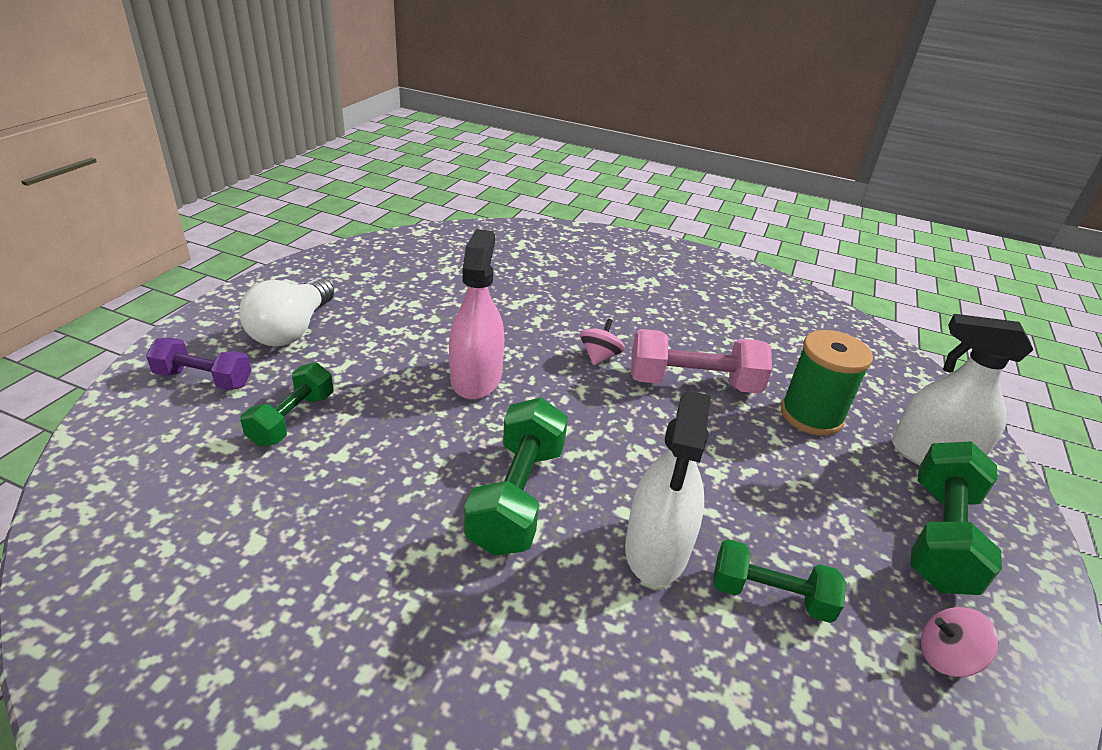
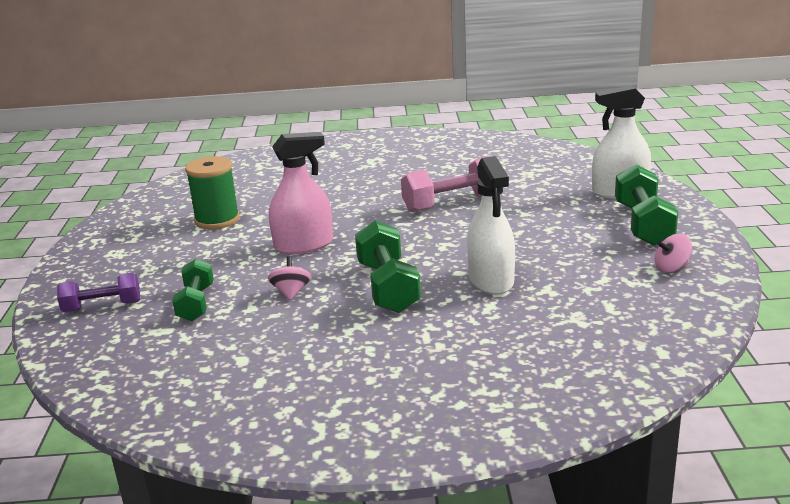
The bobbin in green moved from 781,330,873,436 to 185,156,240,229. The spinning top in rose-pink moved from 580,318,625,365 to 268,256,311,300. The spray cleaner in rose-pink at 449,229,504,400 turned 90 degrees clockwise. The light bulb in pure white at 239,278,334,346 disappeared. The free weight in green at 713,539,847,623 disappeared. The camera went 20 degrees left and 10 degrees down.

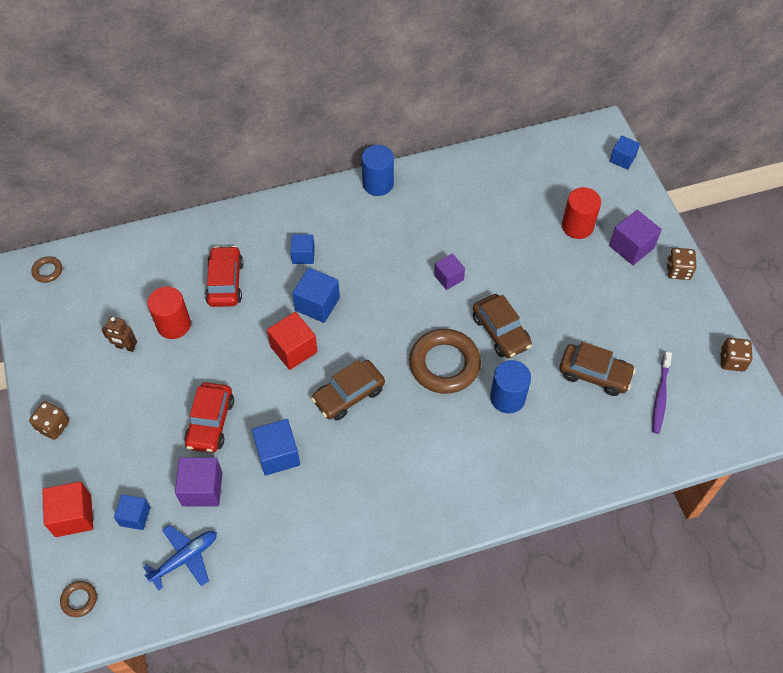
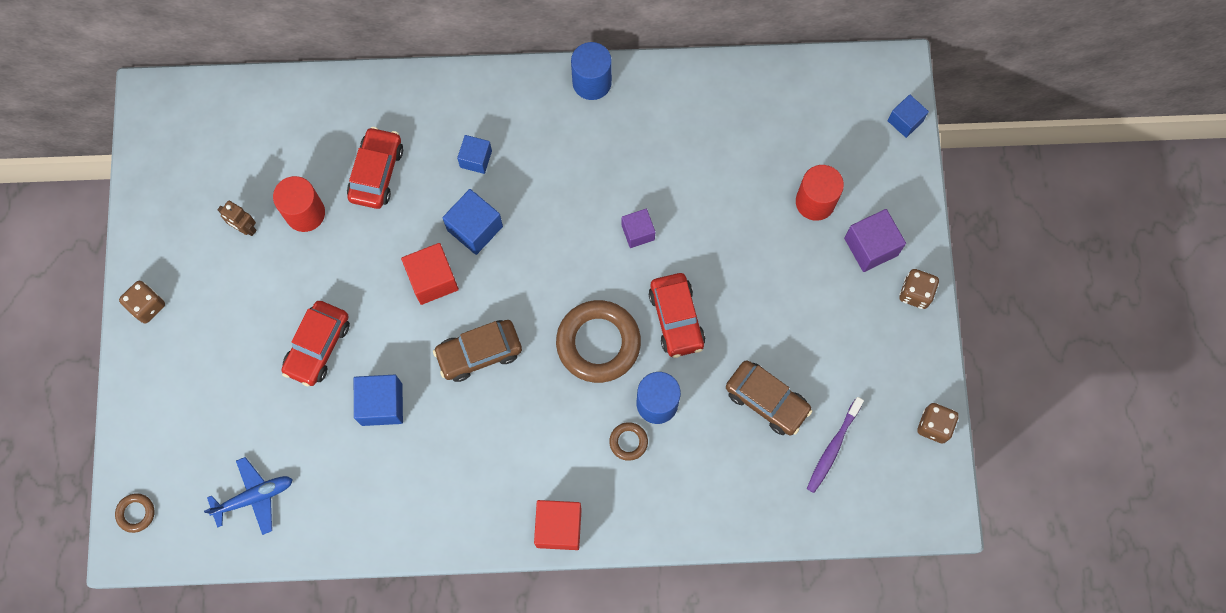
The solid cube in red moved from 42,481,93,537 to 534,500,582,550. The hoop in russet moved from 31,256,62,283 to 609,422,648,461. The automobile in russet at 473,294,532,358 became the automobile in red at 649,273,705,358. The solid cube in blue at 114,494,150,530 disappeared. The solid cube in purple at 175,457,222,507 disappeared. The camera went 15 degrees right and 15 degrees up.

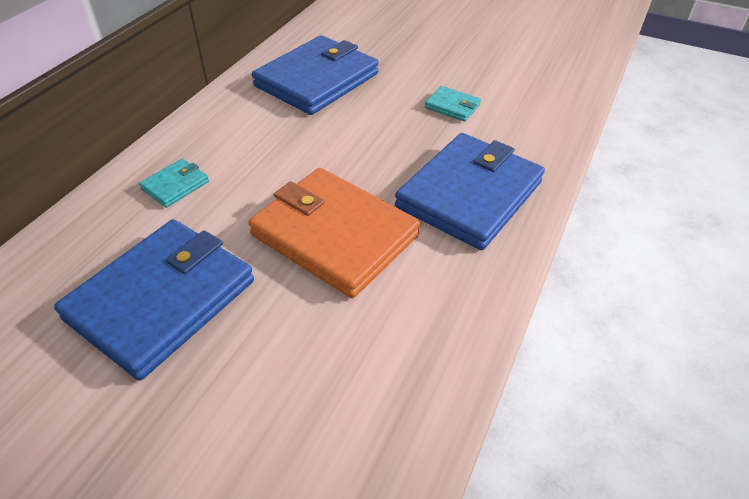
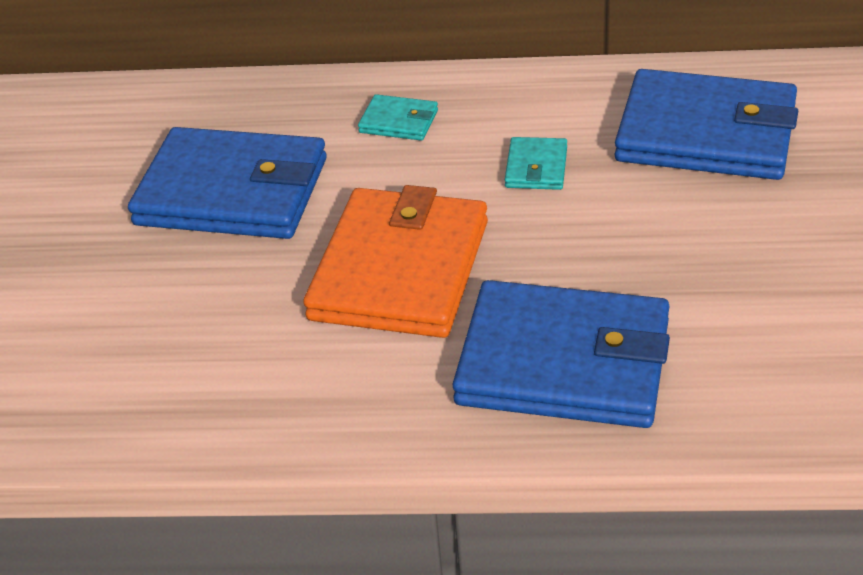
The wallet in teal moved from 425,86,481,122 to 505,137,567,190. The camera went 70 degrees right and 5 degrees down.

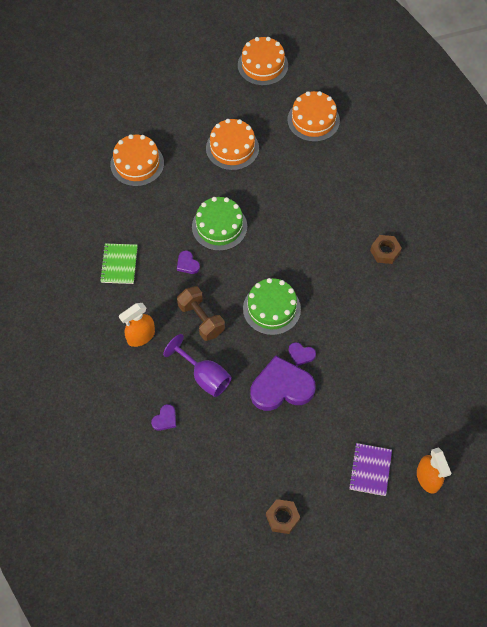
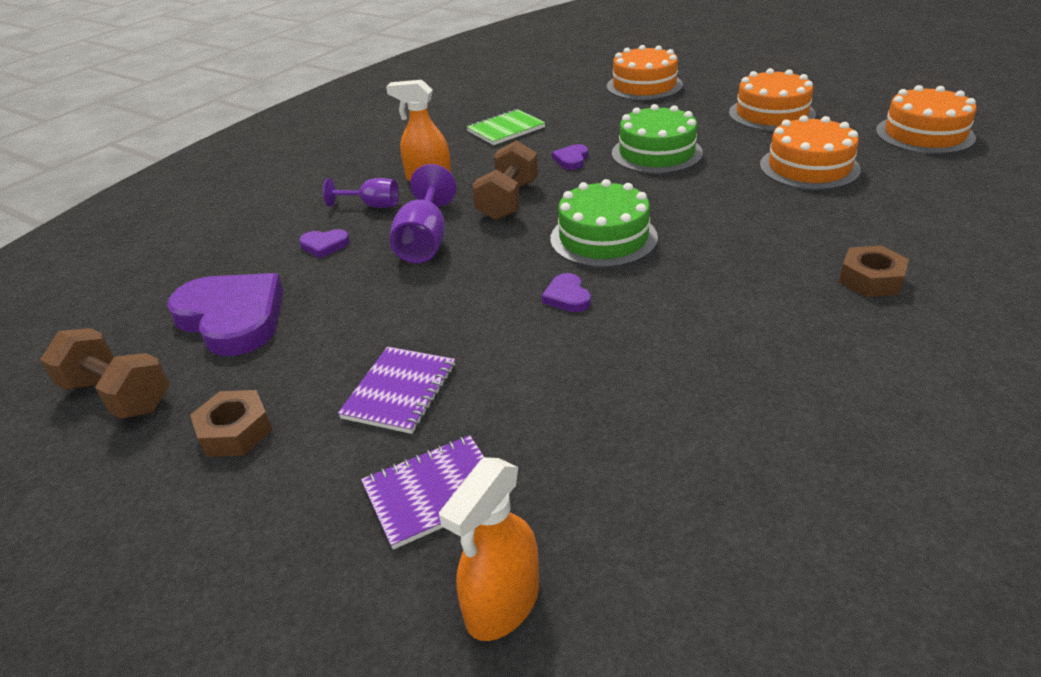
The free weight in russet at 40,328,170,419 appeared. The heart in purple moved from 250,355,316,411 to 167,273,283,356. The chalice in purple at 323,178,399,208 appeared. The exercise book in purple at 338,347,455,434 appeared. The cake in orange-coloured moved from 238,37,288,86 to 760,115,861,190. The camera went 55 degrees right and 25 degrees down.

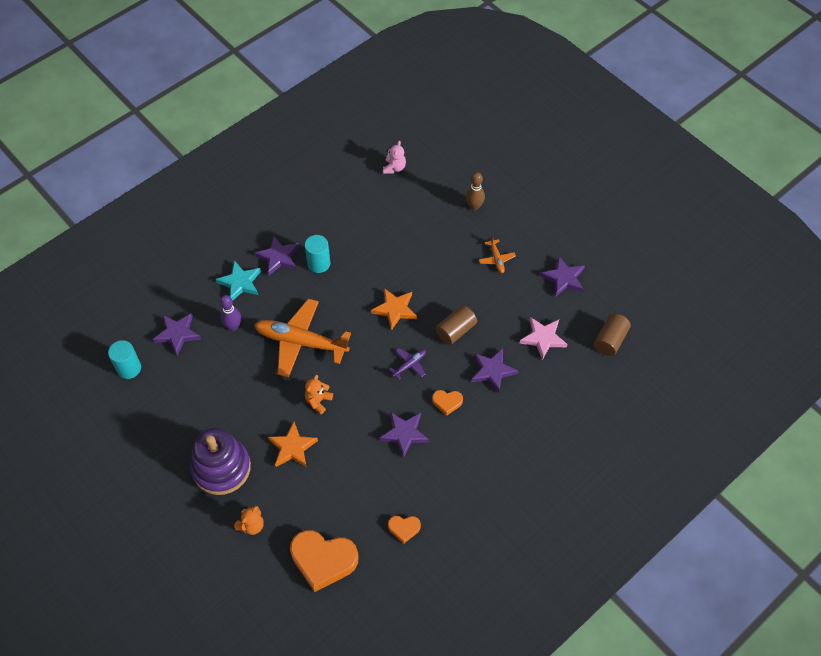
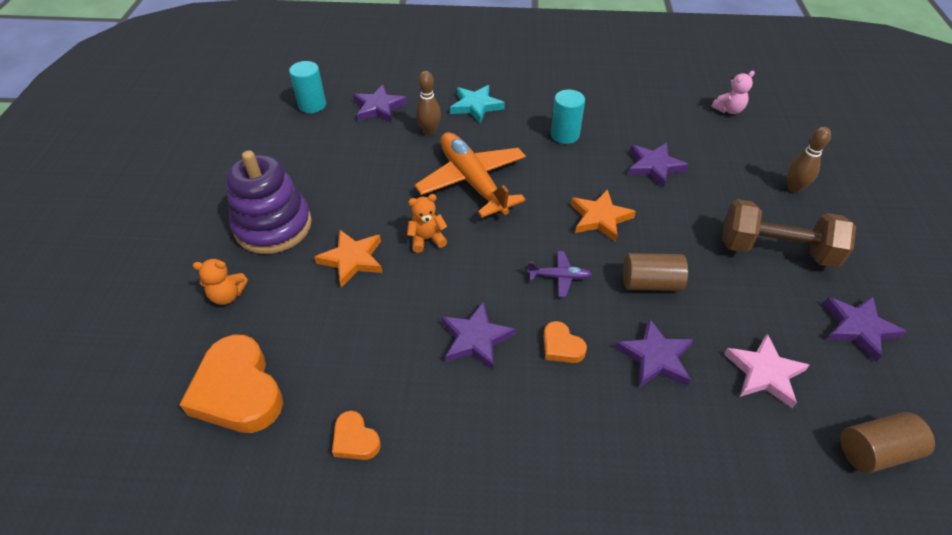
The tenpin in purple at 220,295,241,331 became the tenpin in russet at 416,71,441,135. The five-pointed star in purple moved from 255,235,299,275 to 628,143,689,188. The aeroplane in orange-coloured at 479,235,516,273 was replaced by the free weight in russet at 722,199,856,268. The camera went 45 degrees right and 10 degrees down.

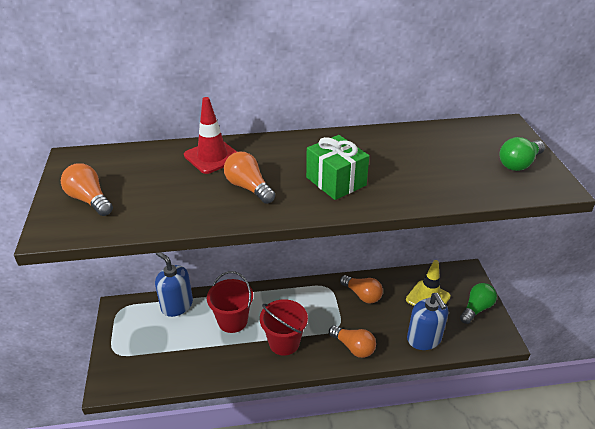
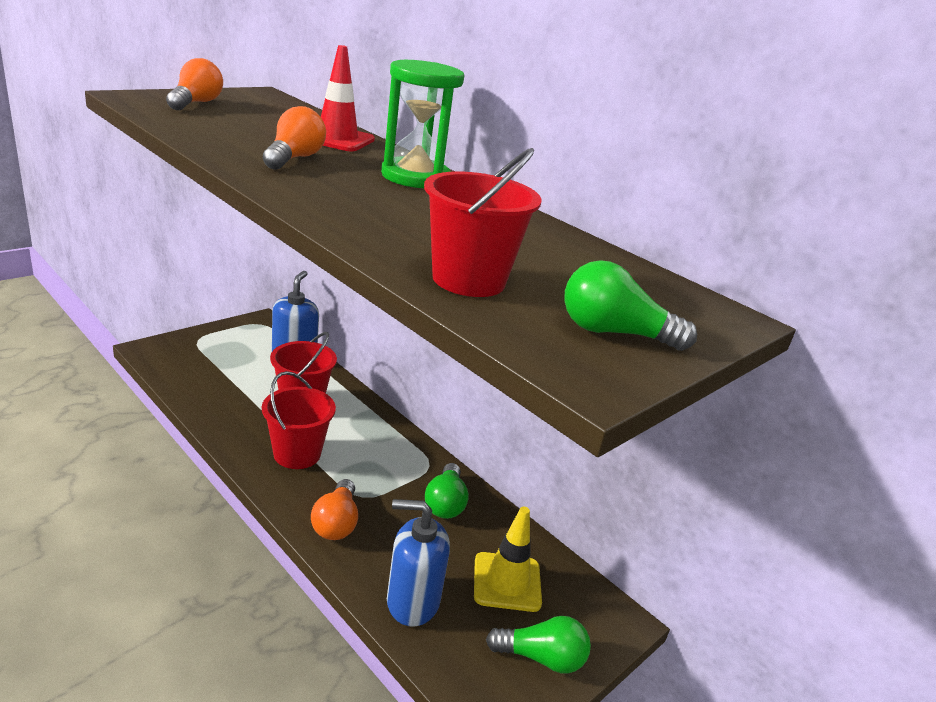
The hourglass in green at 381,60,464,188 appeared. The soap pump in blue at 407,293,448,350 turned 60 degrees clockwise. The bucket in red at 424,148,542,297 appeared. The light bulb in orange-coloured at 340,275,383,303 became the light bulb in green at 425,463,469,519. The gift in green at 306,135,369,200 disappeared. The camera went 50 degrees right and 10 degrees down.

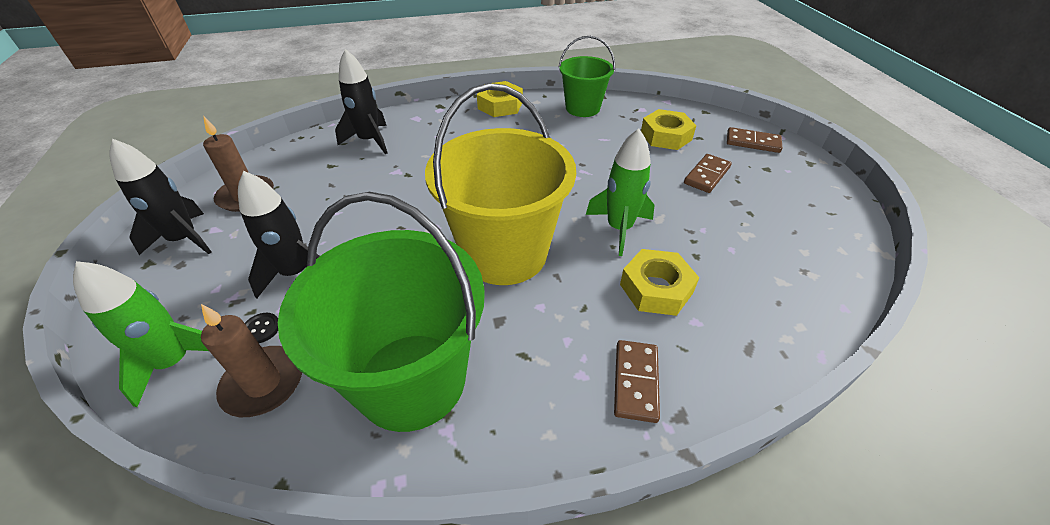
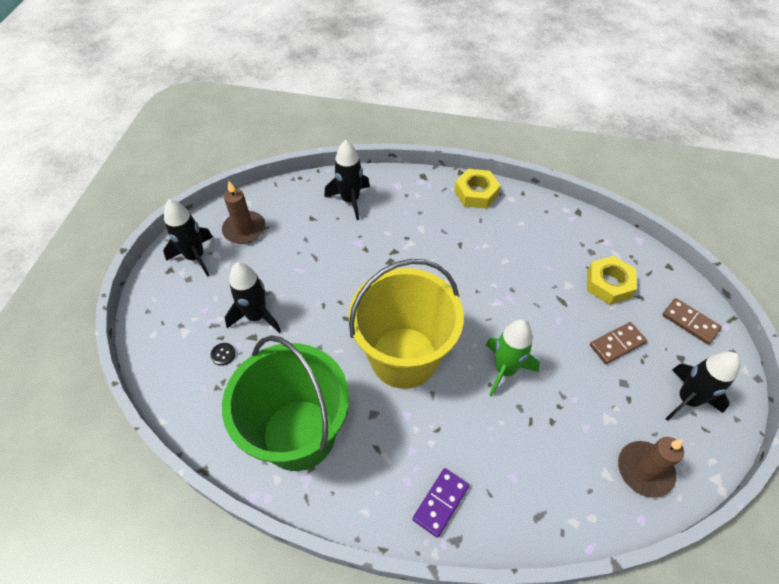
The domino tile in russet at 614,340,660,423 became the domino tile in purple at 413,468,469,538. The wax candle in russet moved from 201,304,302,417 to 618,437,684,498. The spaceship in jet-black at 665,352,740,421 appeared. The spaceship in green at 73,261,209,407 disappeared. The bucket in green at 559,36,615,117 disappeared. The hex nut in golden at 620,249,699,316 disappeared. The camera went 25 degrees right and 10 degrees up.

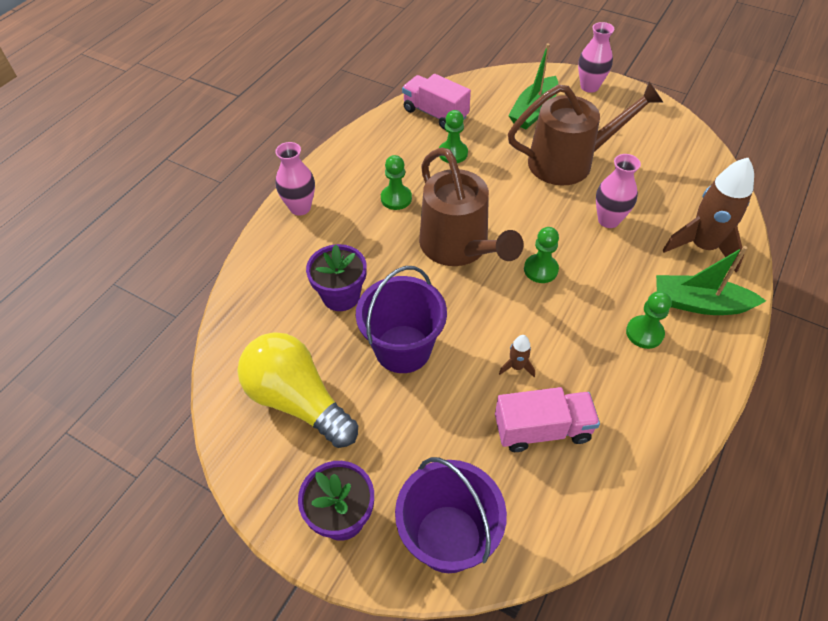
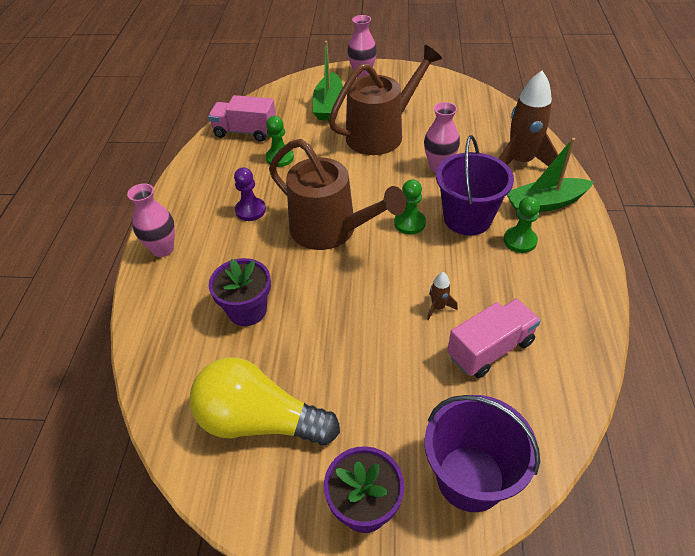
The pawn in green at 381,155,412,210 became the pawn in purple at 234,167,266,221. The bucket in purple moved from 356,266,447,373 to 436,135,514,236. The camera went 25 degrees left and 5 degrees down.

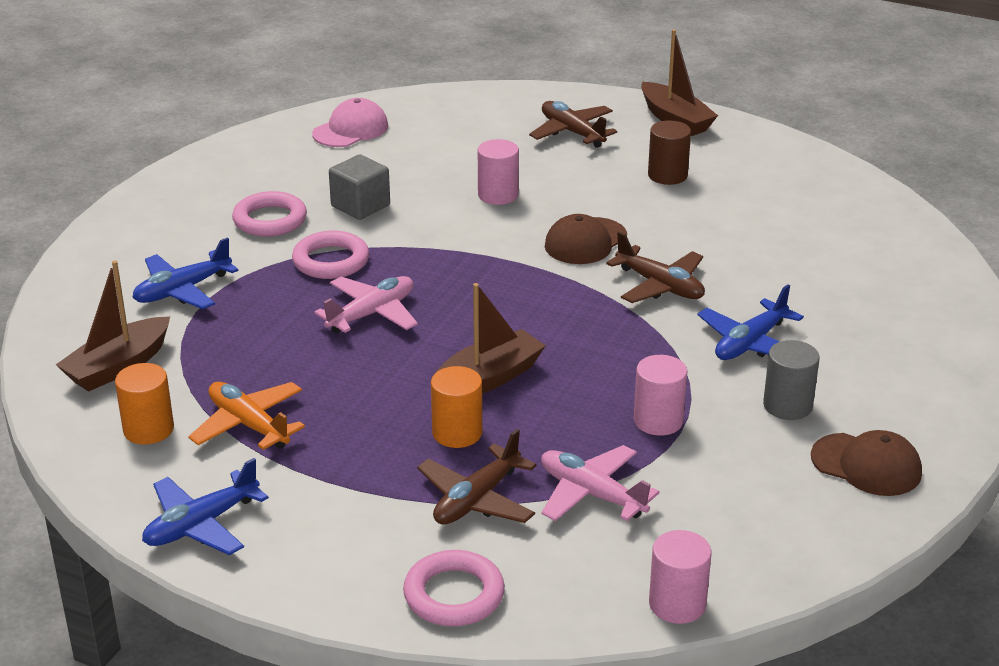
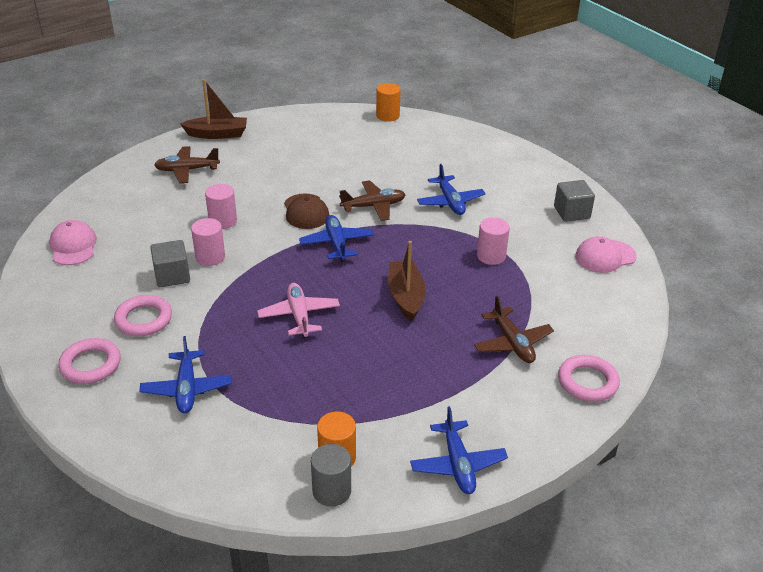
The hoop in rose-pink moved from 292,231,369,279 to 58,338,121,384. The cylinder shape in rose-pink moved from 649,530,711,624 to 191,218,225,266. The aeroplane in blue at 299,215,374,262 appeared. The cylinder shape in ash-grey moved from 763,340,819,420 to 311,444,351,507. The cylinder shape in orange-coloured moved from 431,366,482,448 to 376,83,401,122. The cap in russet at 811,430,922,496 was replaced by the solid cube in ash-grey at 554,180,595,222. The cap in rose-pink at 575,236,637,273 appeared. The boat in russet at 56,260,170,392 disappeared. The aeroplane in orange-coloured at 188,382,305,450 disappeared. The aeroplane in rose-pink at 541,445,660,521 disappeared. The cylinder shape in russet at 648,120,691,185 disappeared. The camera went 60 degrees left and 5 degrees up.

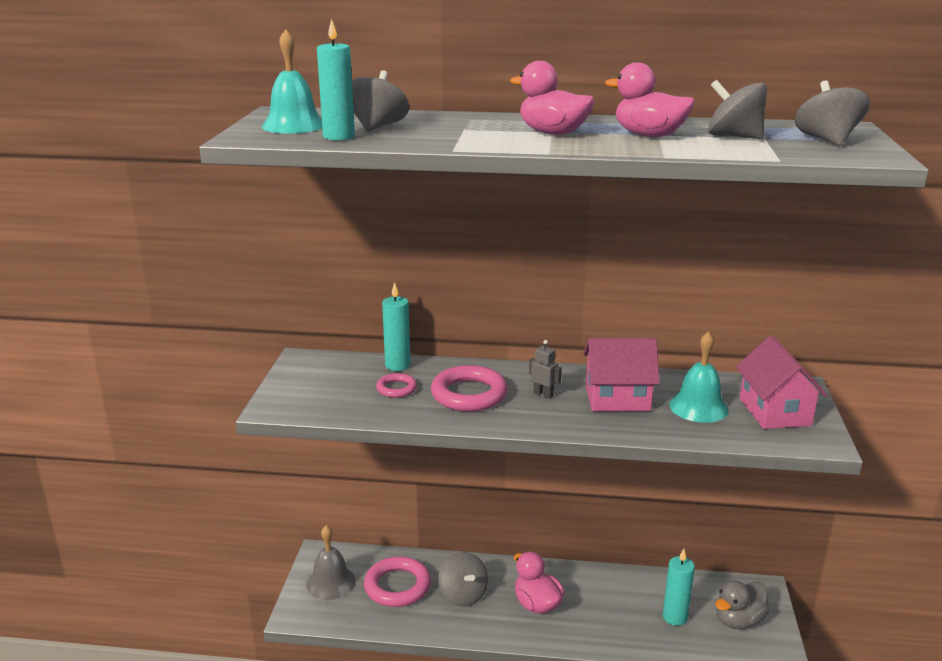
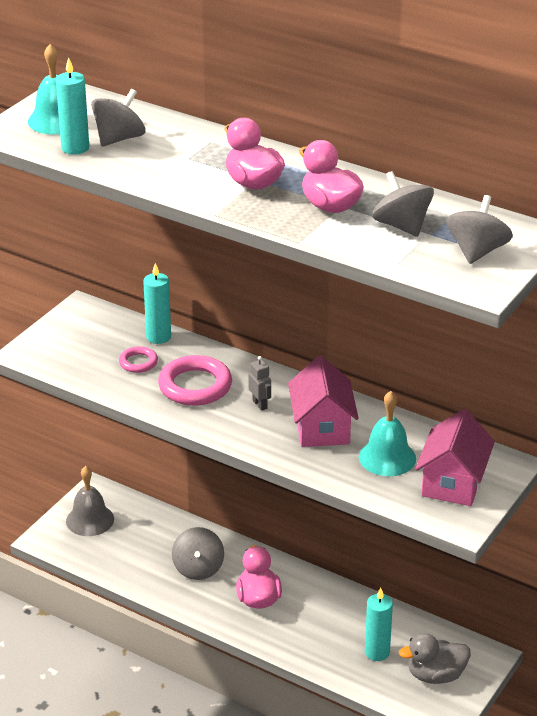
The cottage in rose-pink at 583,338,660,412 turned 60 degrees clockwise. The hoop in rose-pink at 364,556,431,607 disappeared. The camera went 25 degrees right and 10 degrees up.

